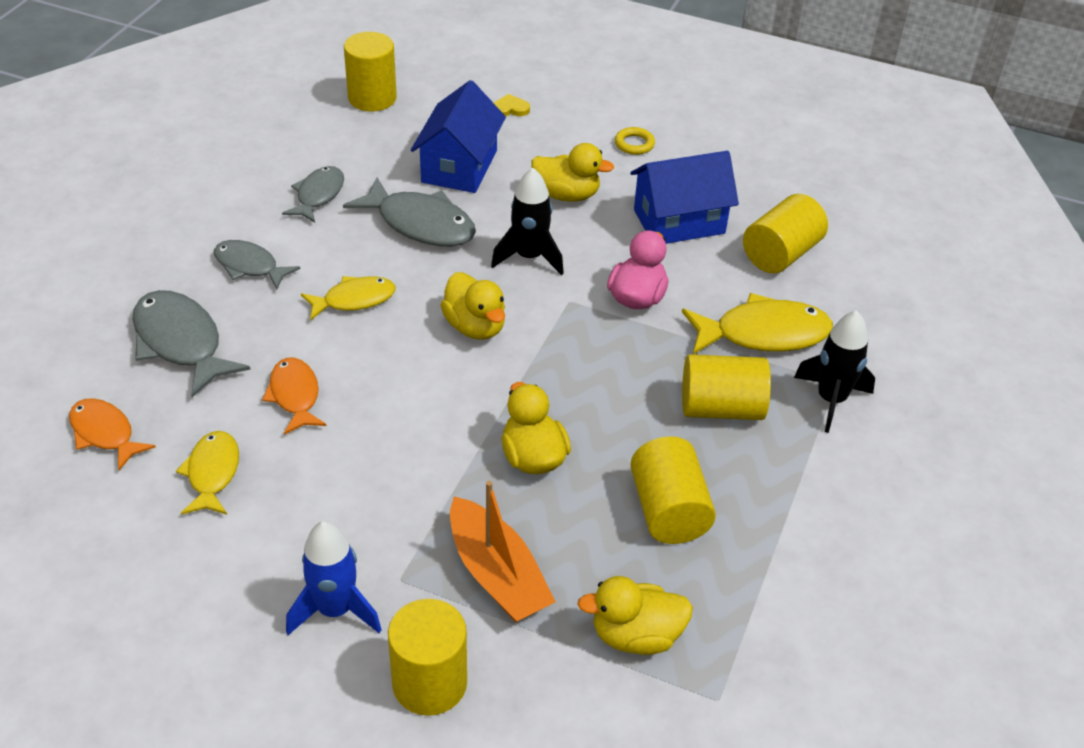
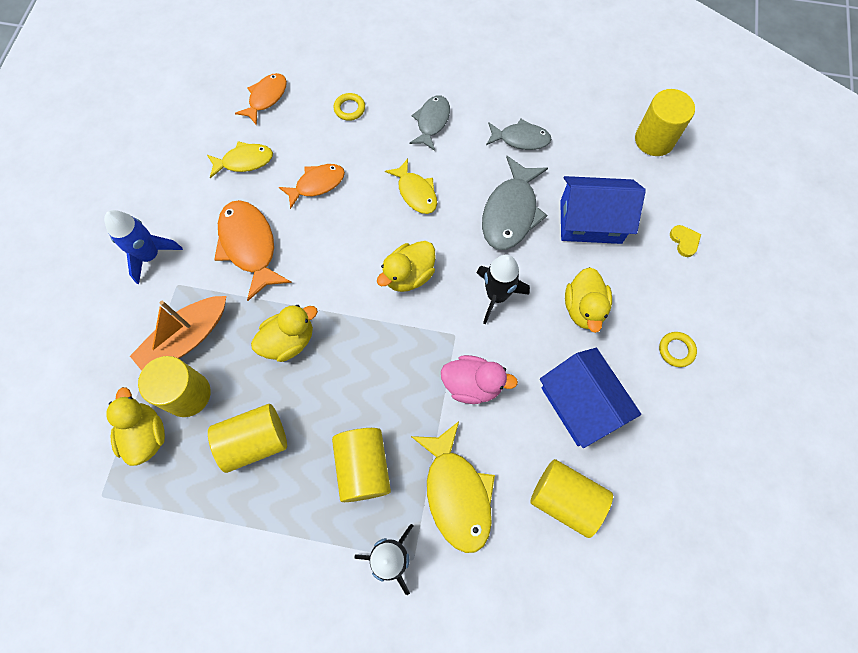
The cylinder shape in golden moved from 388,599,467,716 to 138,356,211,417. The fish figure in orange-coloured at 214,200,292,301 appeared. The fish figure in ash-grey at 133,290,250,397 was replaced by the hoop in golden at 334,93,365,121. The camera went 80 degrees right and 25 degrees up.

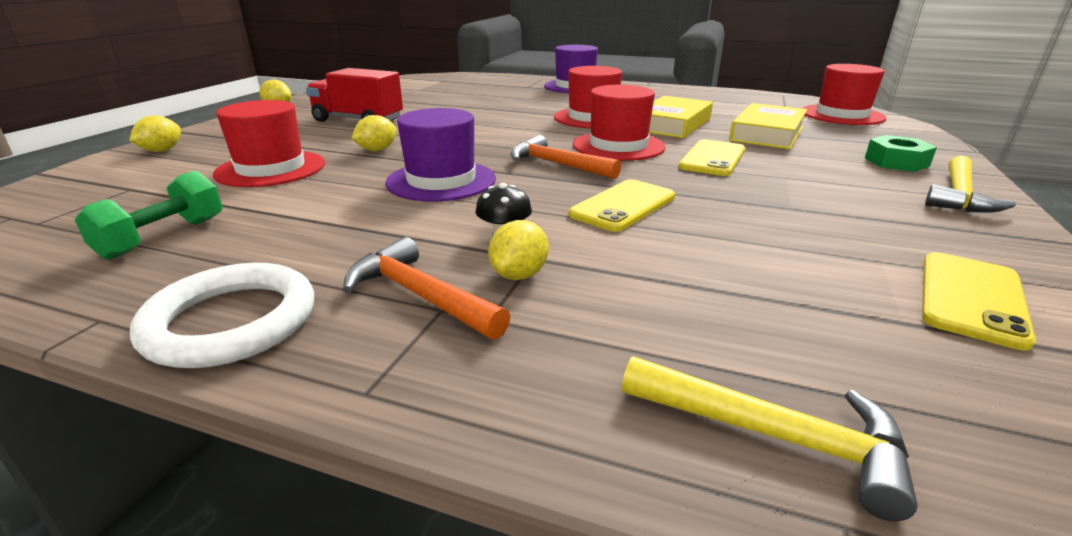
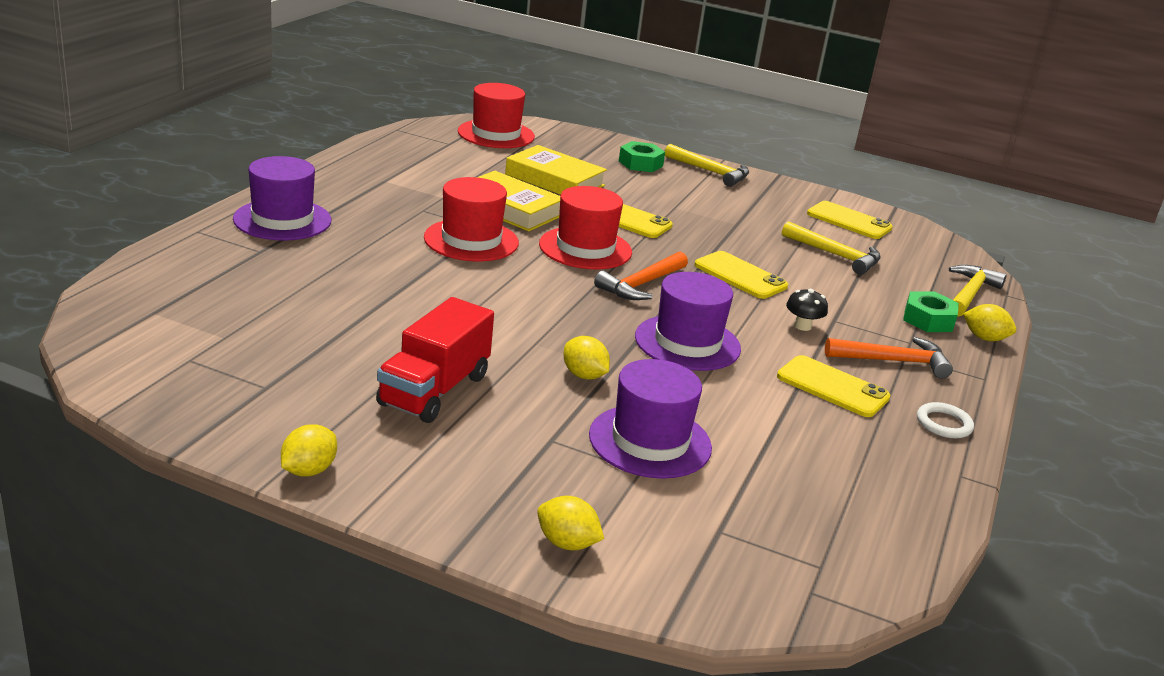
The top hat in red at 213,100,325,187 became the top hat in purple at 589,359,712,479. The smartphone in golden at 777,355,890,417 appeared. The hammer in golden at 782,221,880,275 appeared. The hammer in orange-coloured at 343,237,510,340 turned 135 degrees counterclockwise. The hex nut in green at 903,292,959,332 appeared. The hoop in pure white at 130,263,314,368 changed to 0.54 times the size. The lemon in golden moved from 488,220,549,280 to 963,304,1016,341. The free weight in green at 74,170,223,260 disappeared. The camera went 90 degrees left and 0 degrees up.

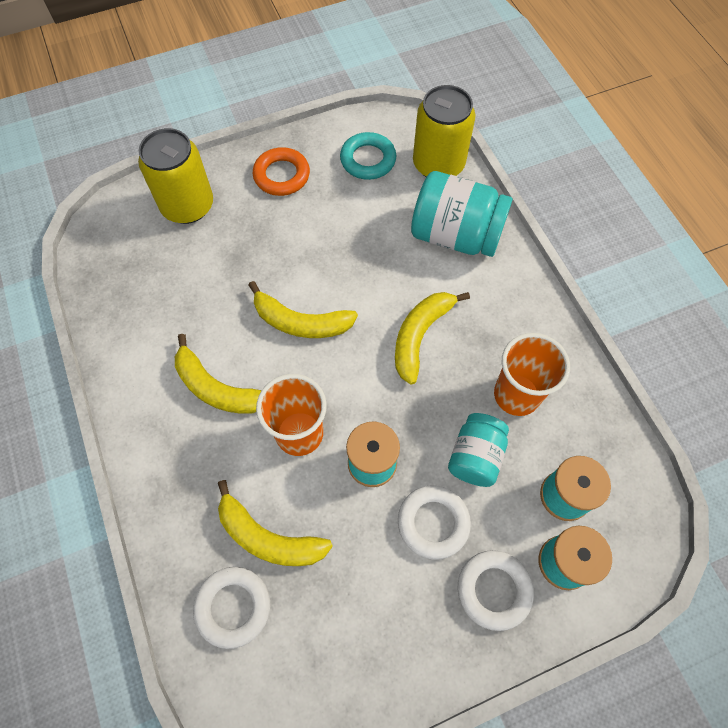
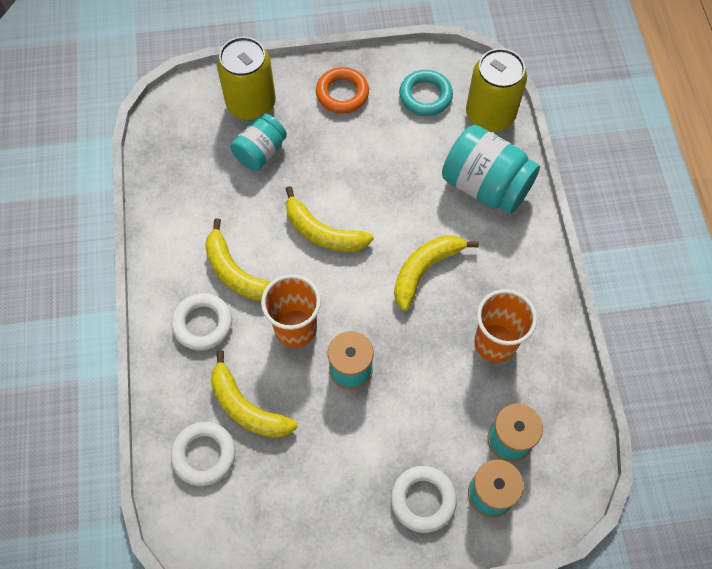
The hoop in pure white moved from 398,485,471,560 to 171,293,232,350. The preserve jar in teal moved from 448,413,509,487 to 230,113,287,171. The camera went 15 degrees right and 0 degrees up.

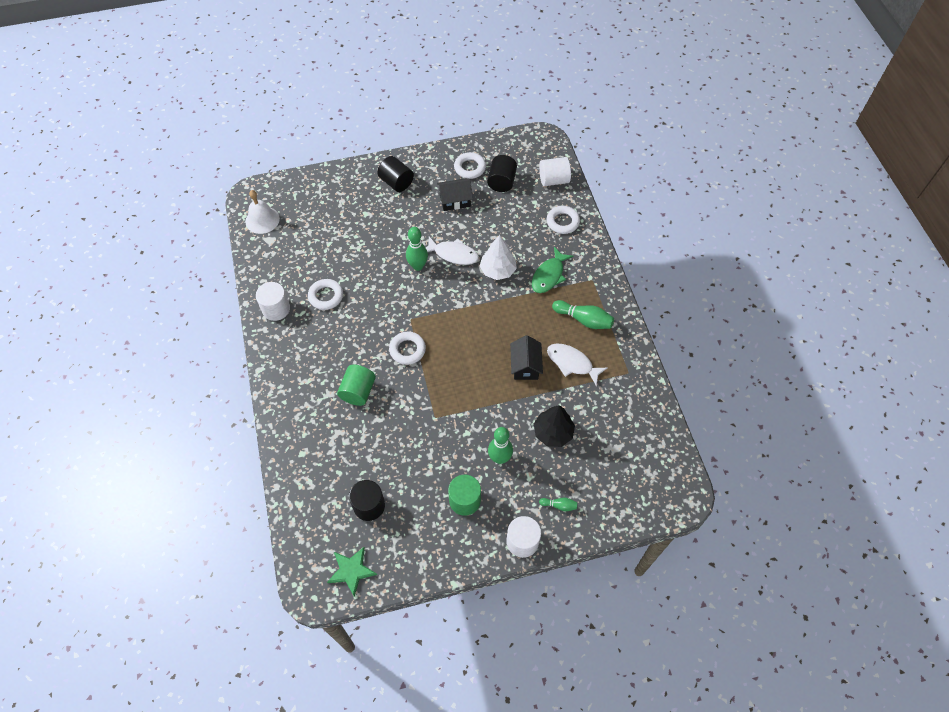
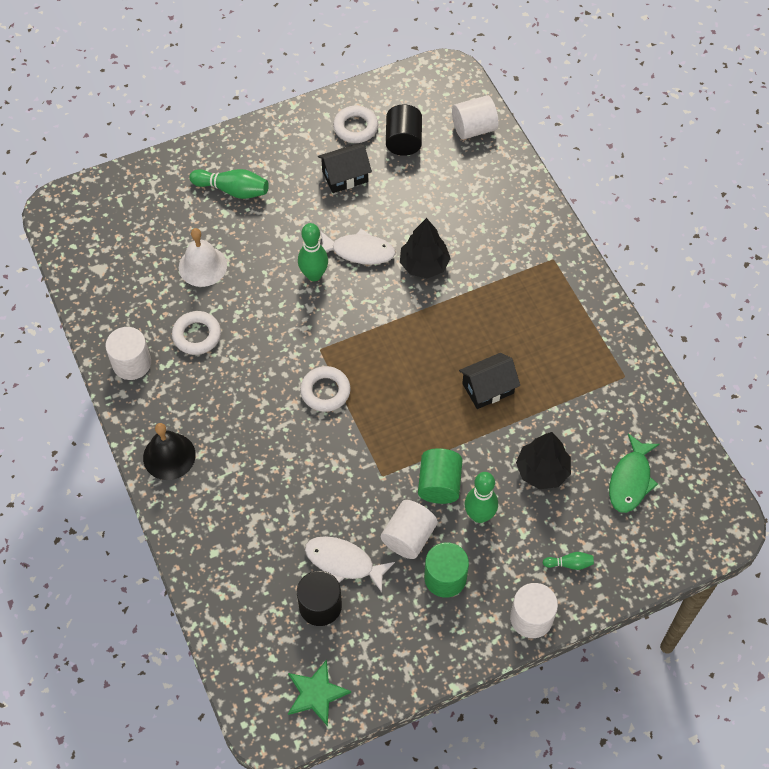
The school bell in jet-black at 143,423,196,480 appeared. The school bell in pure white moved from 245,190,280,234 to 179,228,227,287. The tenpin in green moved from 552,300,614,329 to 189,169,269,199. The fish figure in pure white moved from 547,344,607,386 to 305,536,395,592. The cylinder shape in pure white at 381,500,438,559 appeared. The toy tree in pure white at 480,235,517,280 became the toy tree in jet-black at 400,218,451,279. The cylinder shape in green moved from 337,365,376,406 to 418,448,463,504. The cottage in jet-black at 510,335,543,380 turned 75 degrees clockwise. The fish figure in green moved from 532,247,573,293 to 609,434,659,513. The cylinder shape in jet-black at 377,156,414,192 disappeared. The hoop in pure white at 547,206,580,234 disappeared. The camera went 10 degrees left and 0 degrees up.

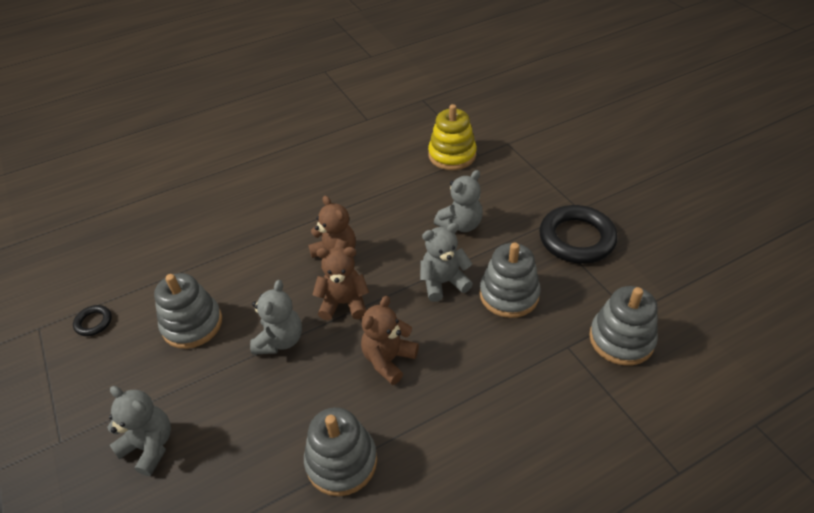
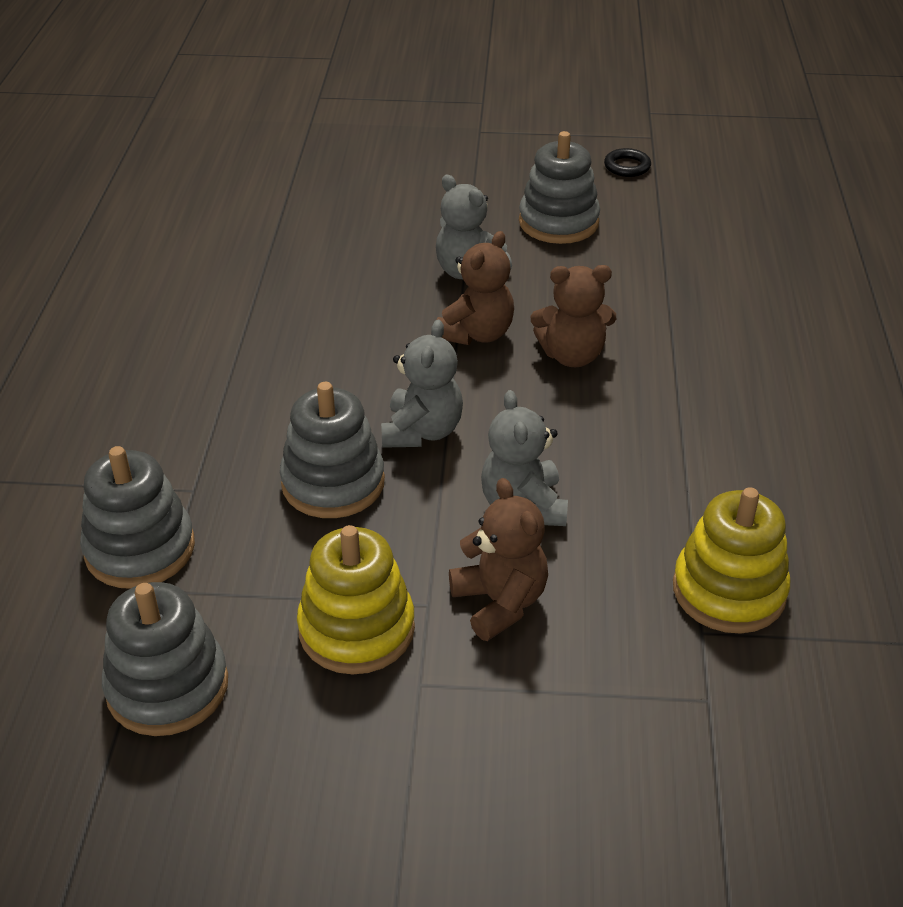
The ring stacker in ash-grey moved from 304,407,377,496 to 102,582,228,736. The hoop in jet-black at 539,205,618,264 was replaced by the ring stacker in golden at 297,525,415,674. The teddy in russet moved from 361,296,419,385 to 449,478,548,641. The teddy in ash-grey at 107,386,171,476 disappeared. The camera went 120 degrees right and 5 degrees down.

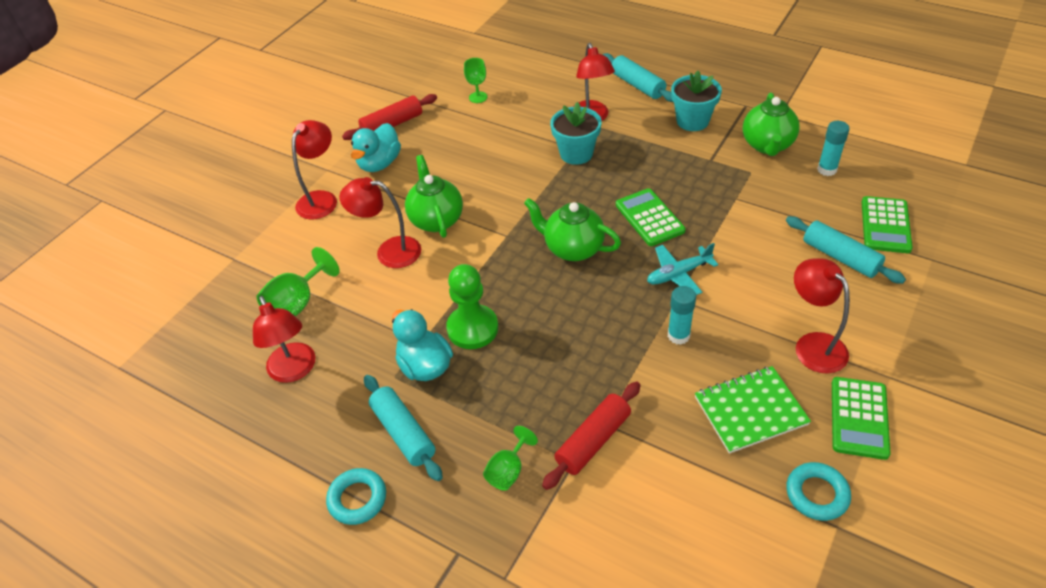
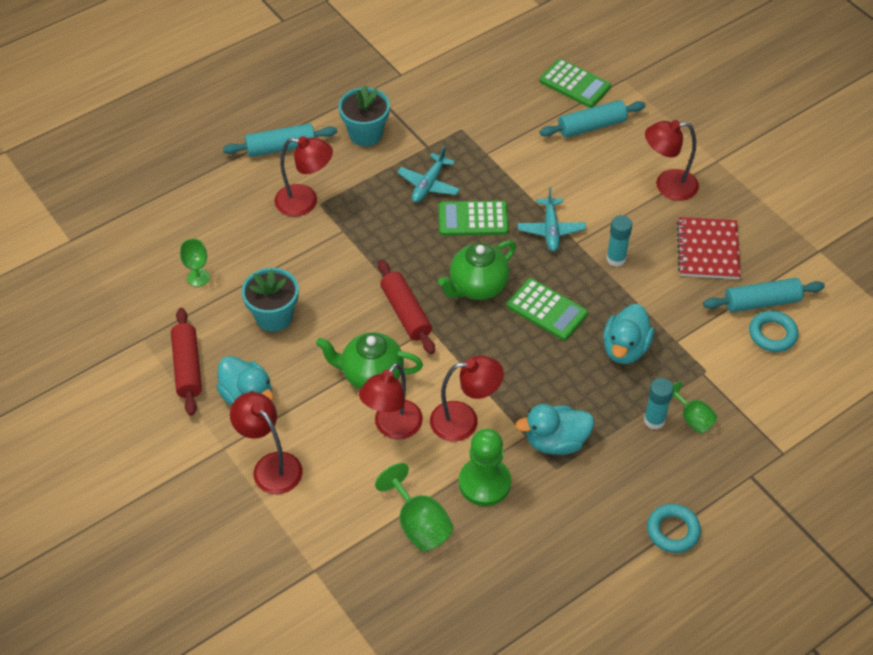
The flower pot in teal moved from 550,102,602,165 to 241,268,299,332. The dough roller in red moved from 542,382,641,490 to 378,260,435,354. The aeroplane in teal at 397,146,460,203 appeared. The lamp in red moved from 253,296,316,383 to 430,356,504,442. The pawn in green moved from 446,264,498,349 to 459,429,511,506. The pocket calculator in green moved from 832,377,890,460 to 507,278,588,341. The duck in teal at 603,304,654,364 appeared. The stick of glue in teal moved from 817,121,850,176 to 644,378,674,429. The exercise book in green at 695,366,811,454 became the exercise book in red at 677,217,741,279. The dough roller in teal moved from 364,375,443,481 to 703,278,825,312. The hoop in teal moved from 786,462,851,521 to 749,310,798,352. The china teapot in green at 743,93,800,156 disappeared. The camera went 70 degrees left and 5 degrees up.

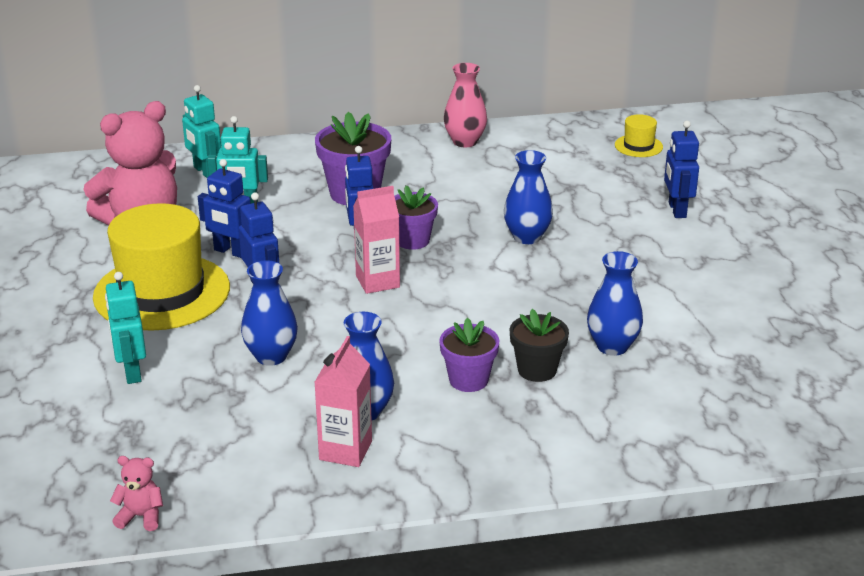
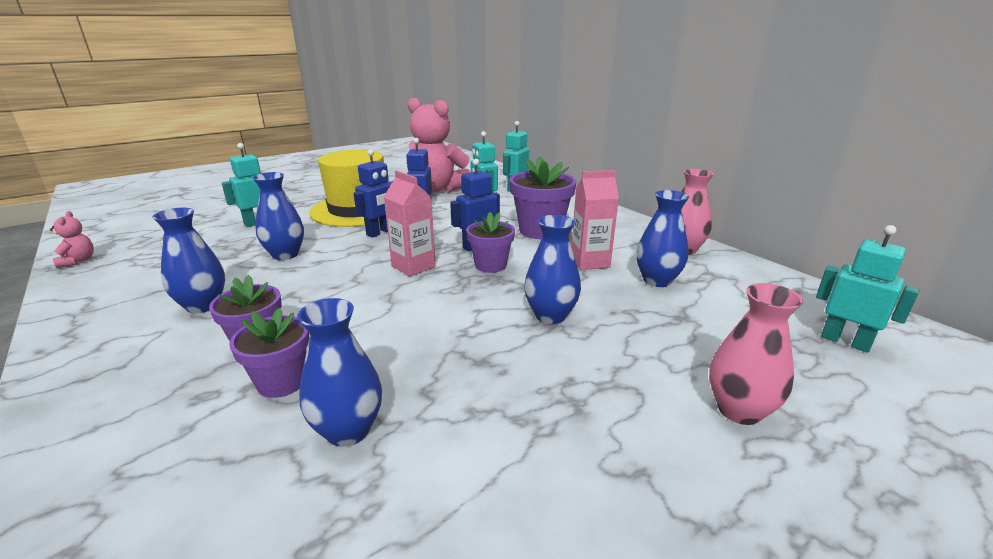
The flower pot in jet-black at 509,309,569,382 became the flower pot in purple at 230,308,310,398. The carton in rose-pink moved from 314,336,372,467 to 571,170,619,270. The flower vase in blue at 636,190,689,287 appeared. The toy robot in blue at 664,121,699,218 was replaced by the flower vase in rose-pink at 709,283,803,425. The top hat in golden at 615,114,663,157 was replaced by the toy robot in teal at 816,225,919,353. The camera went 65 degrees right and 5 degrees down.

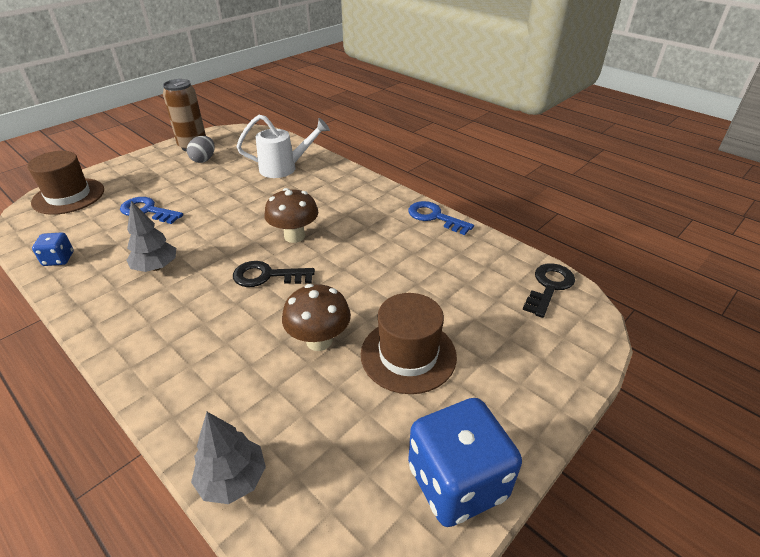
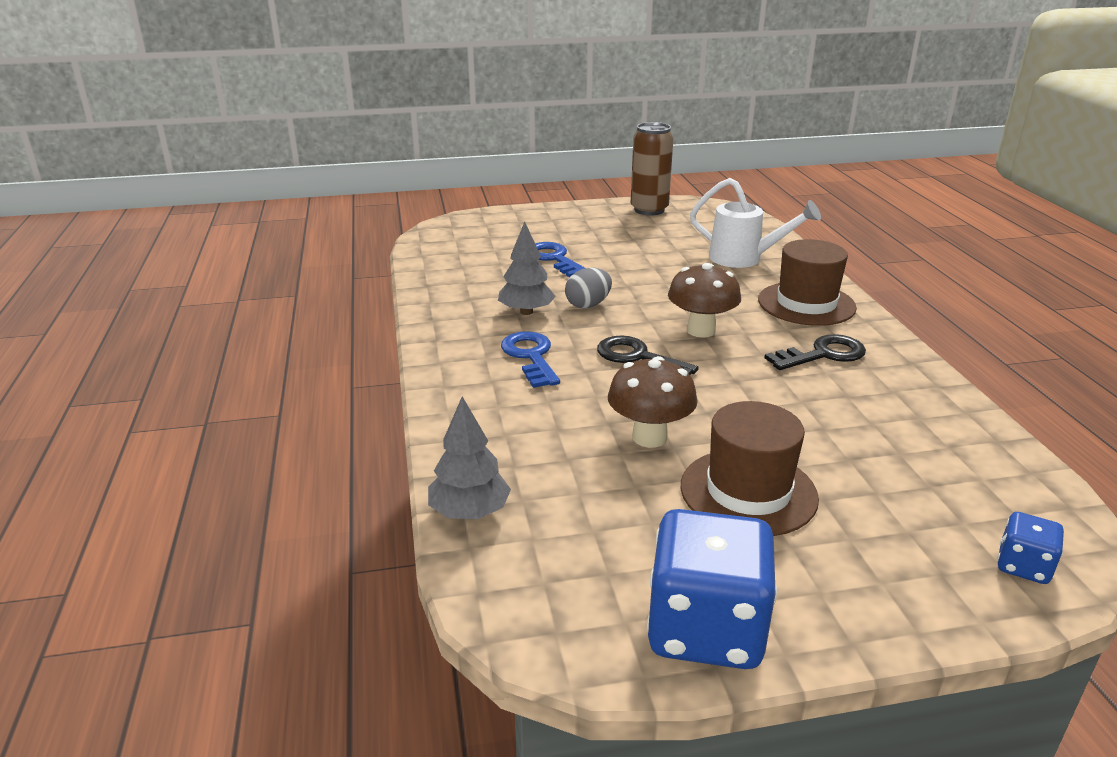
The door key in blue moved from 408,201,474,235 to 501,331,560,388. The egg in ash-grey moved from 187,136,215,163 to 565,268,612,308. The top hat in russet moved from 27,151,104,215 to 758,239,857,326. The door key in jet-black moved from 522,263,575,318 to 764,334,866,370. The dice in blue moved from 32,232,73,266 to 997,512,1064,584. The camera went 35 degrees right and 10 degrees down.

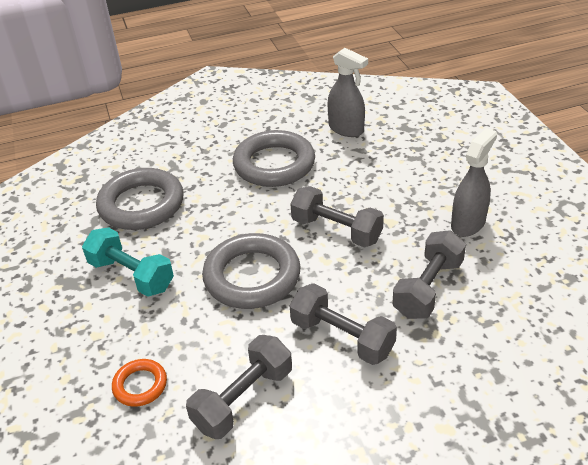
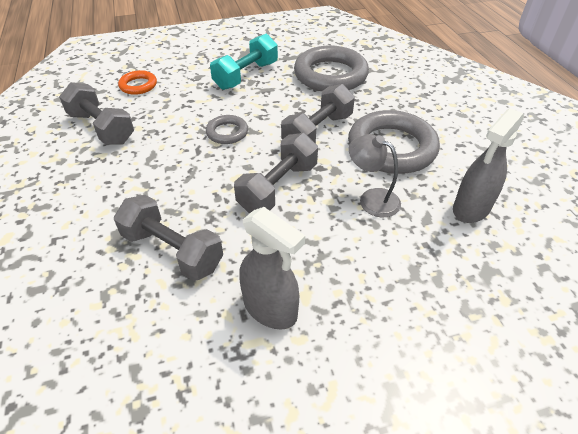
The hoop in ash-grey at 202,233,301,309 changed to 0.49 times the size. The free weight in ash-grey moved from 289,283,397,365 to 281,84,355,143. The lamp in ash-grey at 349,134,401,217 appeared. The camera went 90 degrees right and 5 degrees up.

